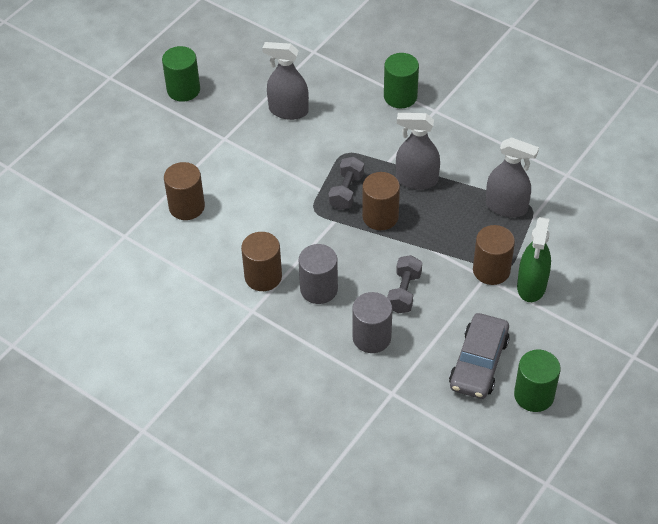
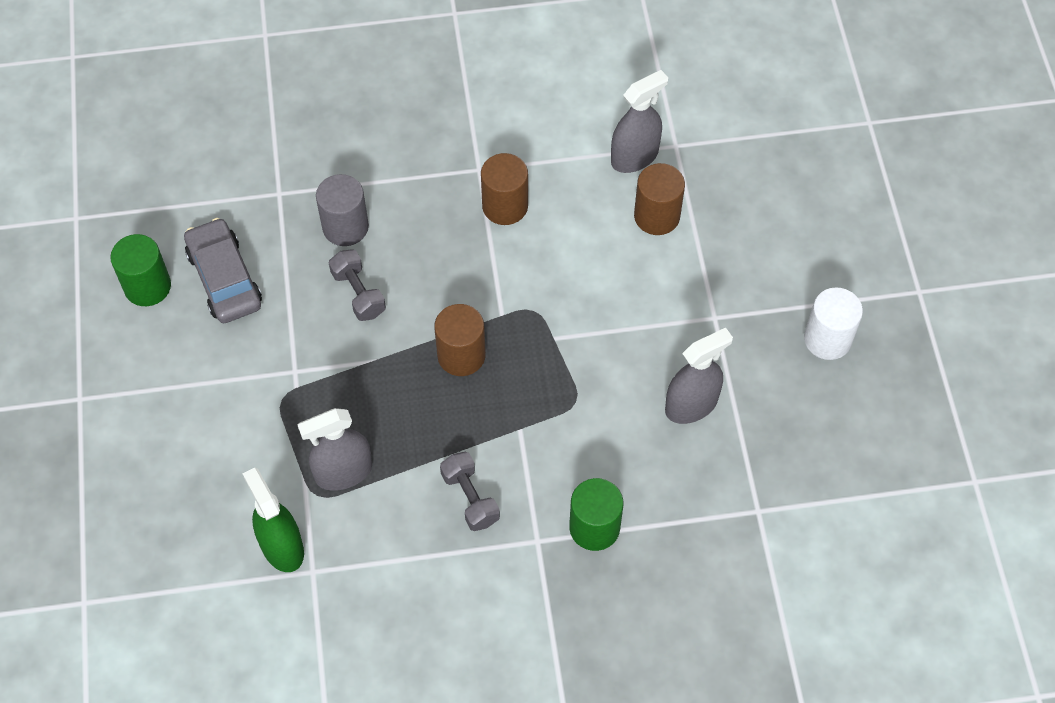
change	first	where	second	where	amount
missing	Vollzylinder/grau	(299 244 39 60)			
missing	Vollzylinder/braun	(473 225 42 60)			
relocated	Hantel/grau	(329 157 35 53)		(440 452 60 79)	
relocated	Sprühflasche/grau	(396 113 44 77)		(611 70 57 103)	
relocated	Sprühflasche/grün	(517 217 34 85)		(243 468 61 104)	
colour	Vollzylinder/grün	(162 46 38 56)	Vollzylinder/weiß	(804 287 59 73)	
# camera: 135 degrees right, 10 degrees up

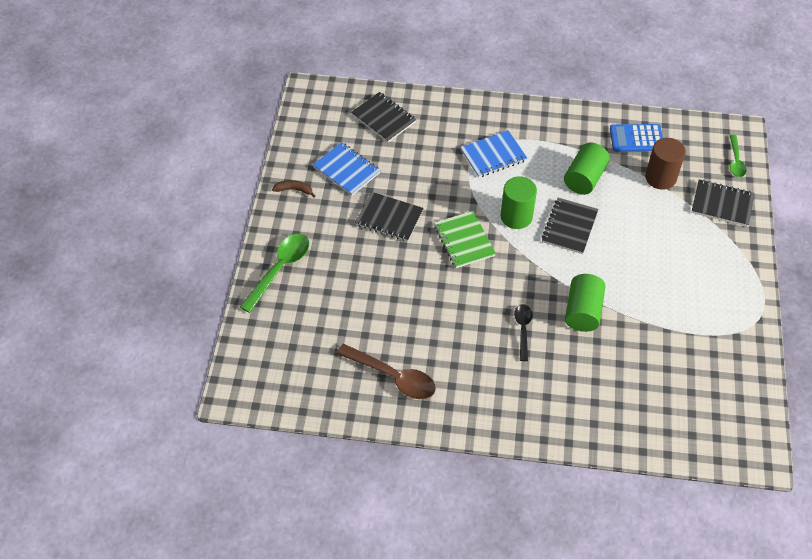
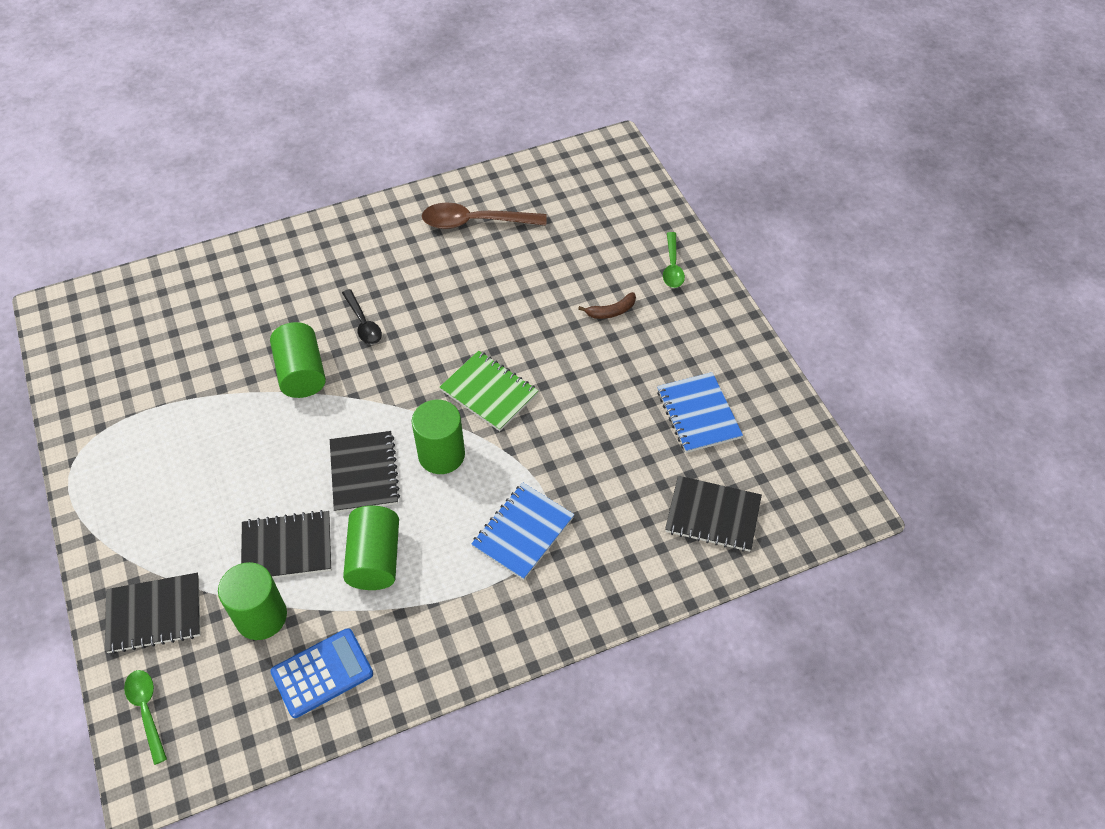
change	first	where	second	where	amount
relocated	Banane/braun	(272 180 44 18)		(578 292 58 27)	
relocated	Notizbuch/schwarz	(355 192 69 50)		(241 510 90 68)	
colour	Vollzylinder/braun	(645 138 41 52)	Vollzylinder/grün	(218 562 69 78)	
spun	Notizbuch/blau	(313 142 68 54)		(657 372 86 81)	60 degrees clockwise
size	Löffel/grün	(240 234 69 79)		(663 232 22 56)	x0.60
# camera: 150 degrees right, 0 degrees up

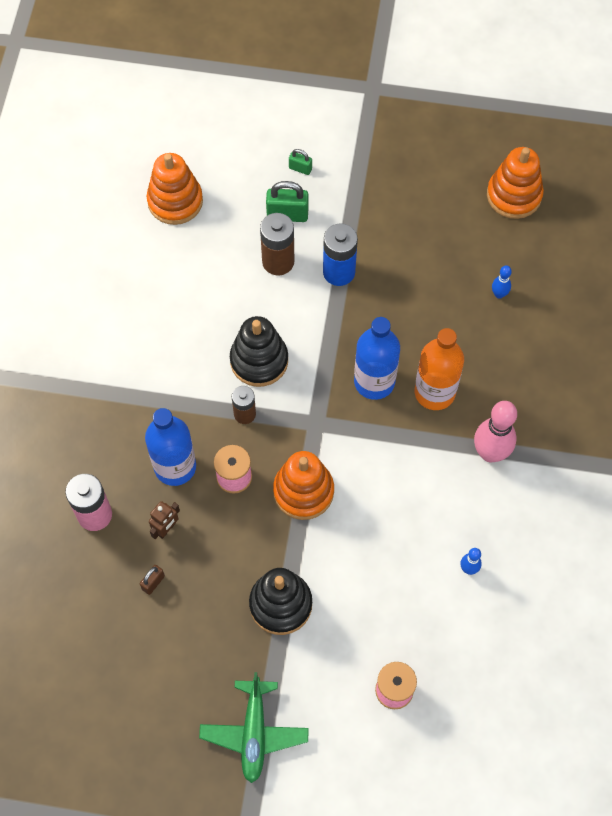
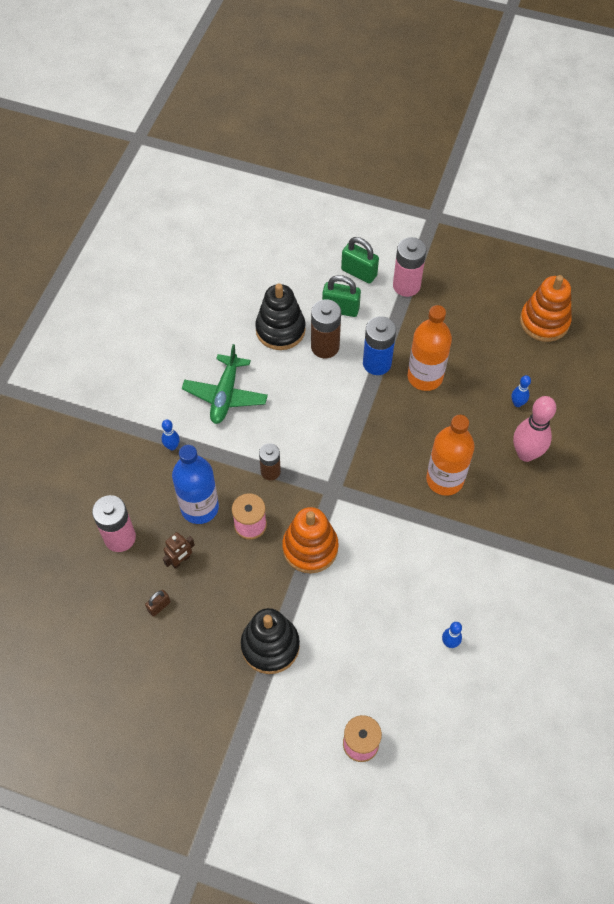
change	first	where	second	where	amount
missing	Stapelspielzeug/orange	(147 153 56 72)			
missing	Flasche/blau	(354 317 46 83)			
appeared			Bowlingkegel/blau	(162 419 18 32)	
appeared			Batterie/rosa	(393 237 33 60)	
appeared			Flasche/orange	(408 305 44 86)	
relocated	Flugzeug/grün	(199 672 110 111)		(182 344 86 80)	
relocated	Stapelspielzeug/schwarz	(230 316 58 71)		(255 284 51 66)	
relocated	Bowlingkegel/rosa	(474 401 43 61)		(513 396 43 66)	
size	Vorhängeschloss/grün	(289 149 23 26)		(341 237 38 47)	x1.79
# camera: 10 degrees right, 5 degrees down

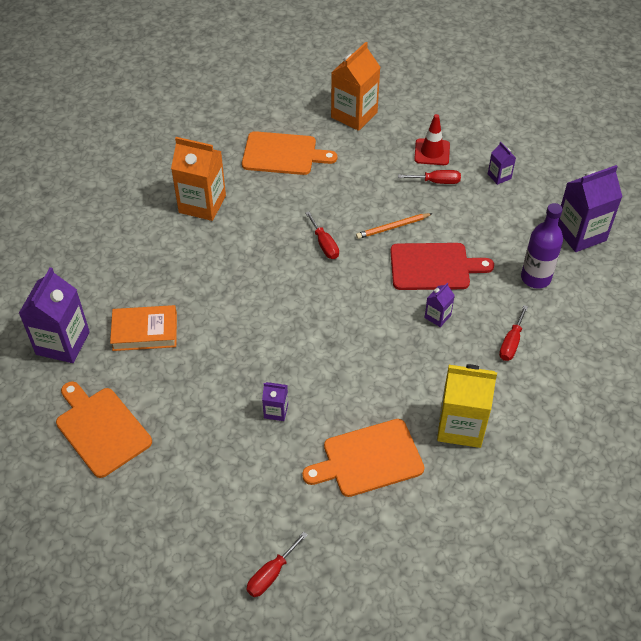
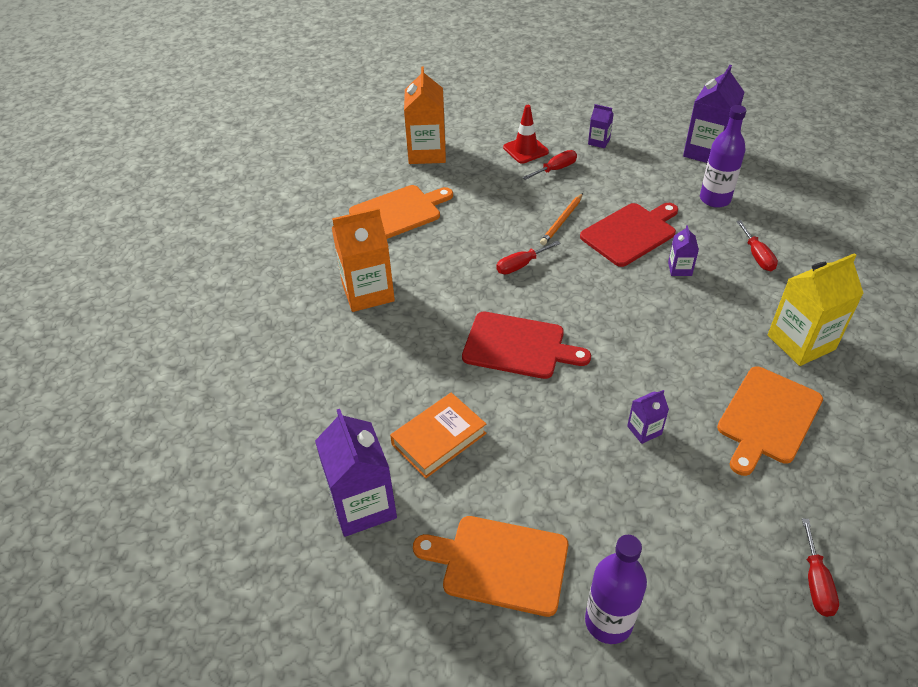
change	first	where	second	where	amount
appeared			Schneidebrett/rot	(462 312 129 67)	
appeared			Flasche/lila	(585 535 62 109)	
spun	Schraubenzieher/rot	(306 212 33 47)		(496 240 65 34)	120 degrees clockwise
# camera: 35 degrees left, 5 degrees down

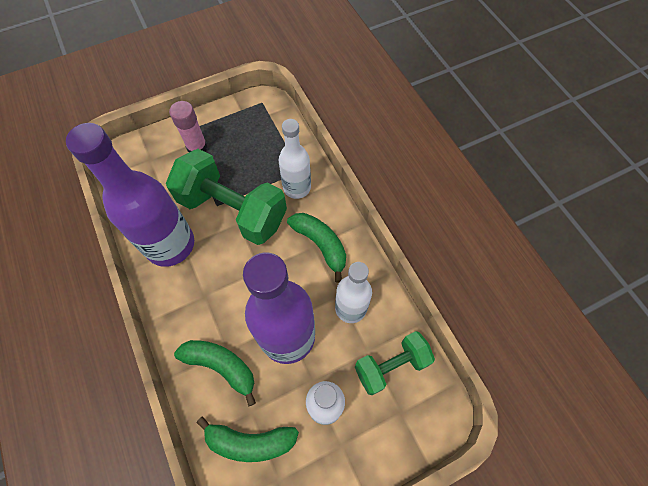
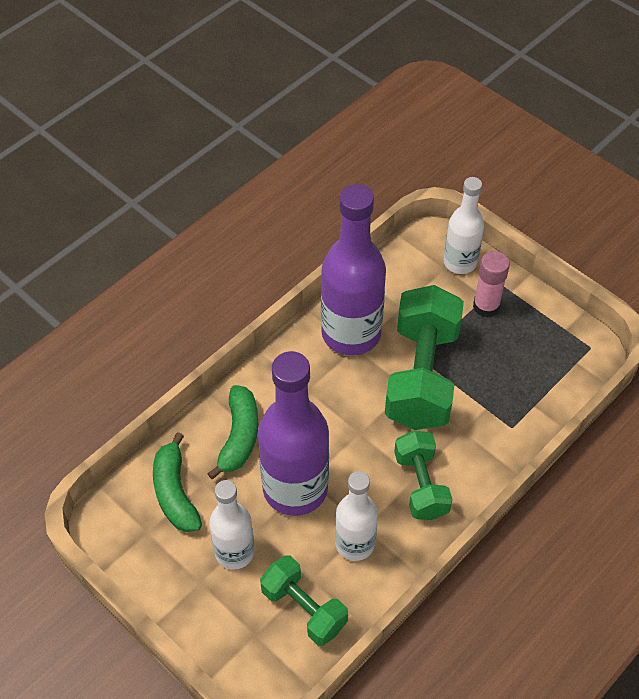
change	first	where	second	where	amount
relocated	Flasche/weiß	(279 119 32 80)		(444 177 40 97)	
exchanged	Banane/grün	(287 213 59 70)	Hantel/grün	(394 431 58 89)	
# camera: 70 degrees right, 10 degrees down

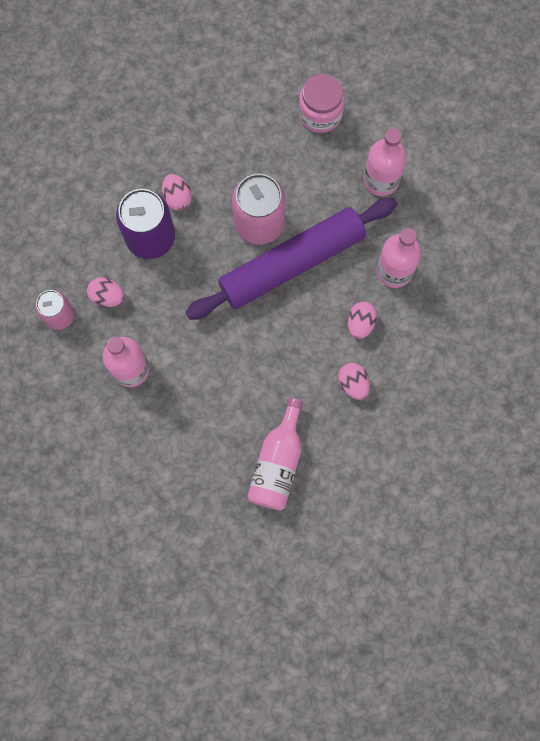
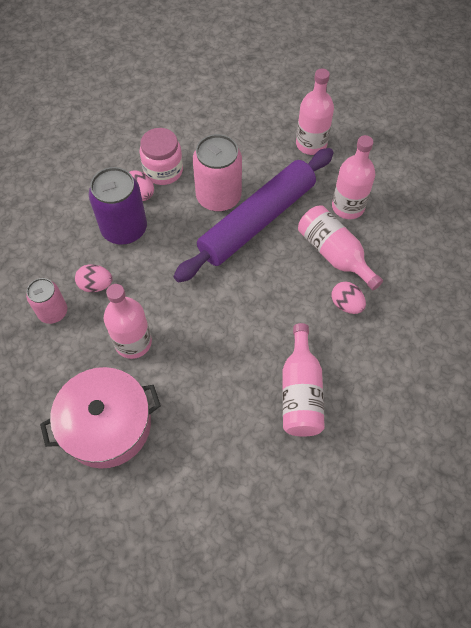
change	first	where	second	where	amount
appeared			Kochtopf/rosa	(40 367 121 102)	
relocated	Einmachglas/rosa	(298 74 47 59)		(140 128 43 57)	
exchanged	Ei/rosa	(347 302 30 37)	Flasche/rosa	(298 205 85 85)	
# camera: 15 degrees left, 15 degrees down

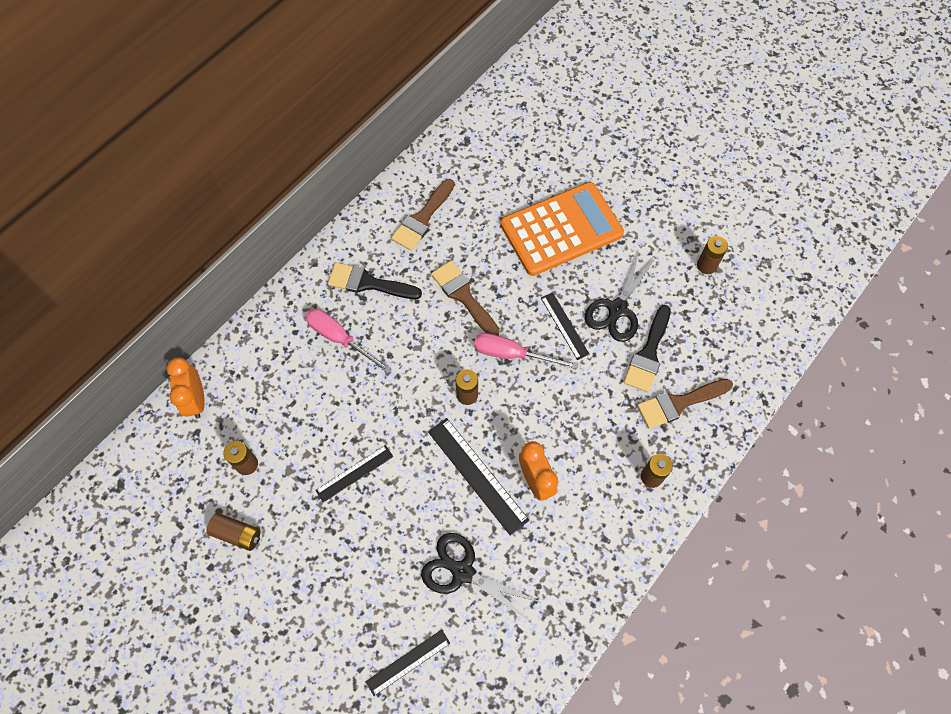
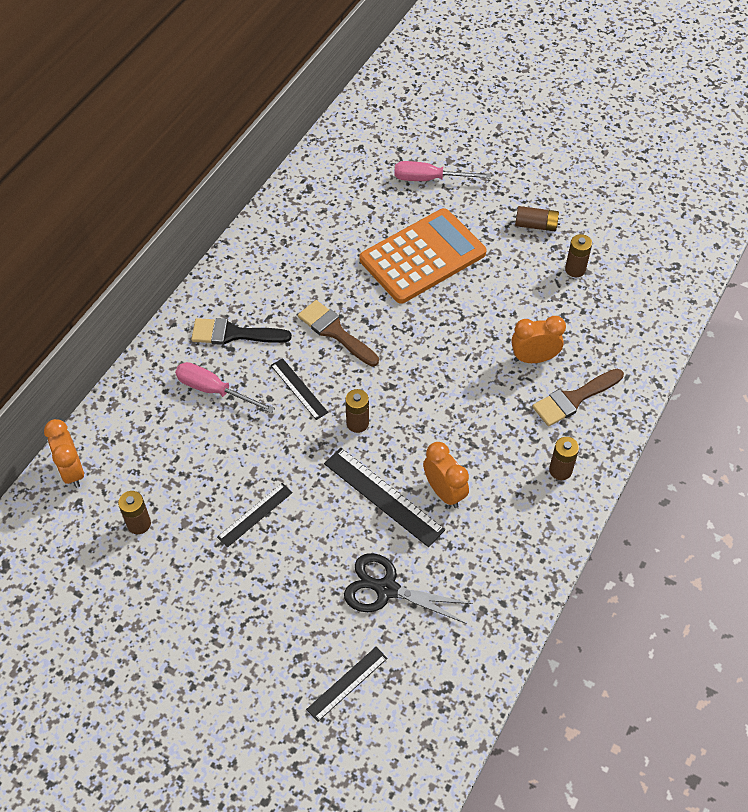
change	first	where	second	where	amount
missing	Pinsel/braun	(391 179 64 72)			
missing	Schere/schwarz	(585 251 71 91)			
relocated	Batterie/braun	(206 513 55 38)		(515 206 46 25)	
relocated	Schraubenzieher/rosa	(474 333 104 36)		(394 161 97 20)	
relocated	Lineal/schwarz	(541 292 48 68)		(271 358 57 62)	
exchanged	Pinsel/schwarz	(624 305 47 87)	Wecker/orange	(511 316 55 47)	
# camera: 10 degrees left, 10 degrees down

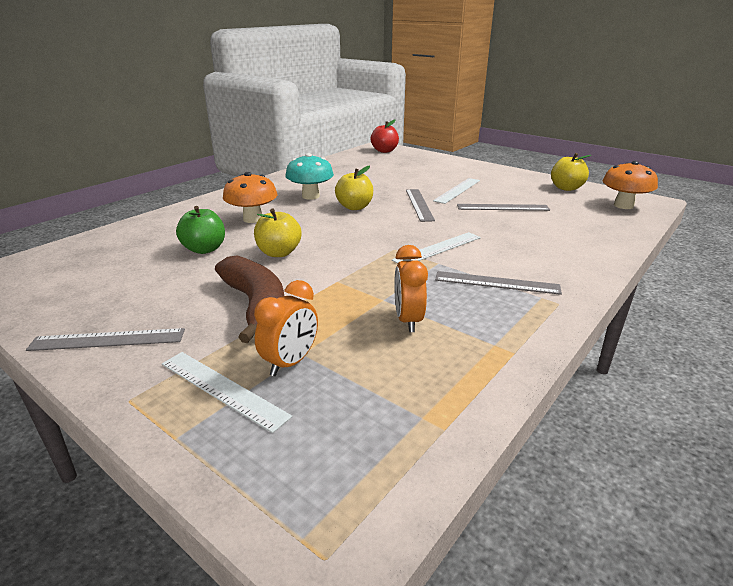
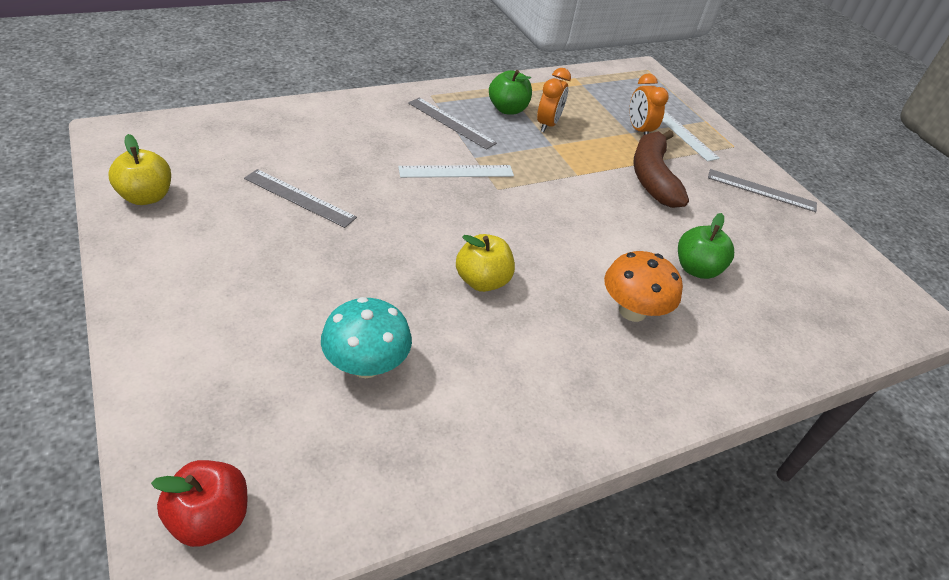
change	first	where	second	where	amount
missing	Apfel/gelb	(254 209 47 48)			
missing	Lineal/grau	(406 189 29 33)			
missing	Lineal/weiß	(433 178 47 26)			
missing	Pilz/orange	(603 161 55 48)			
appeared			Apfel/grün	(489 70 43 44)	
relocated	Pilz/türkis	(285 153 49 47)		(321 297 91 81)	
spun	Wecker/orange	(254 280 64 96)		(630 73 39 62)	75 degrees counterclockwise
# camera: 160 degrees left, 15 degrees up

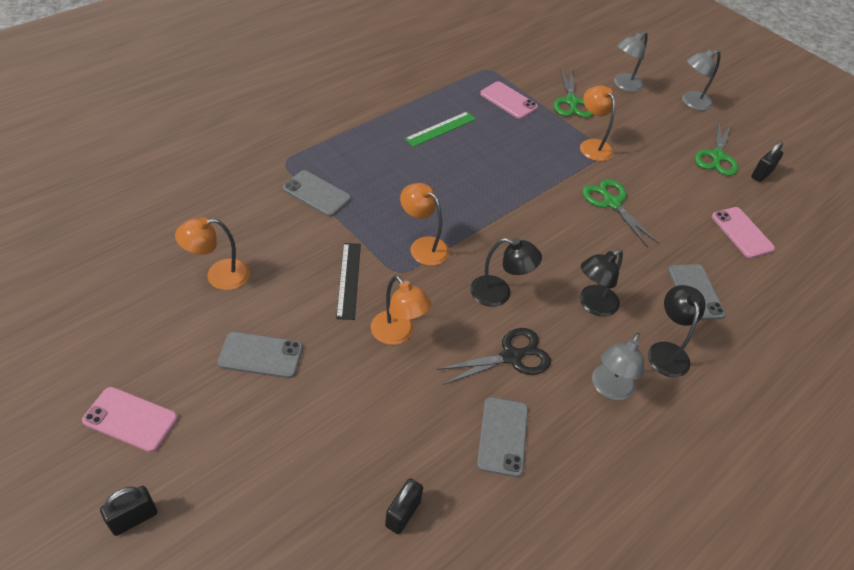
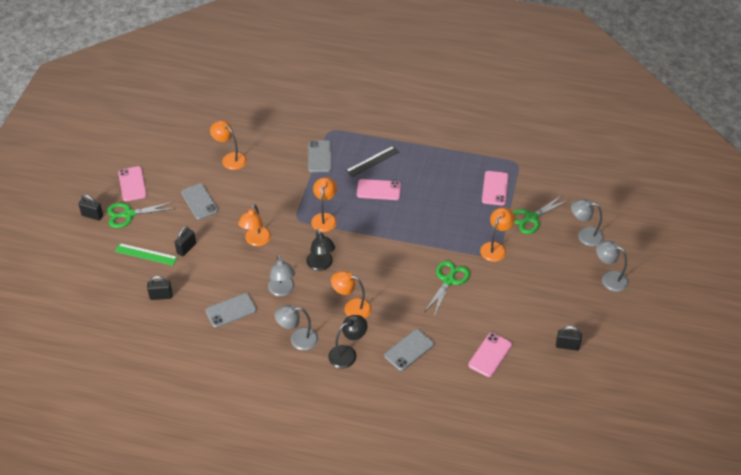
change	first	where	second	where	amount
appeared			Vorhängeschloss/schwarz	(175 226 21 30)	
appeared			Handy/rosa	(357 179 44 21)	
relocated	Lineal/schwarz	(336 243 25 77)		(346 146 53 31)	
relocated	Lineal/grün	(405 112 71 35)		(115 243 63 23)	
relocated	Schere/grün	(695 121 43 55)		(107 202 68 26)	
exchanged	Schere/schwarz	(436 328 115 57)	Lampe/grau	(268 254 27 43)	
colour	Lampe/schwarz	(580 249 43 68)	Lampe/orange	(331 271 41 47)	
# camera: 60 degrees right, 0 degrees up

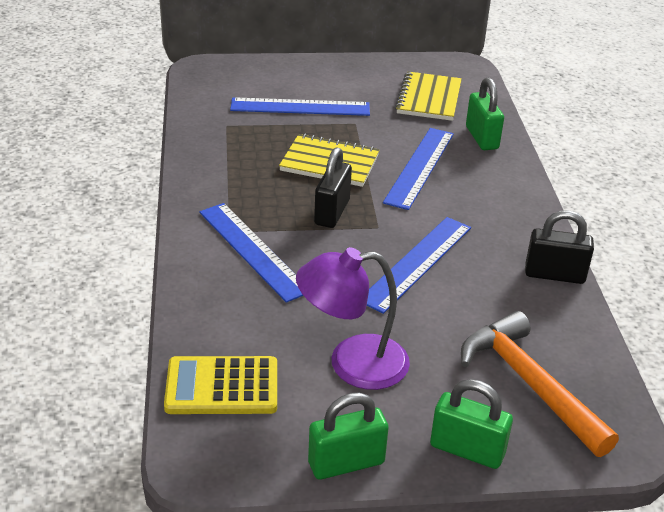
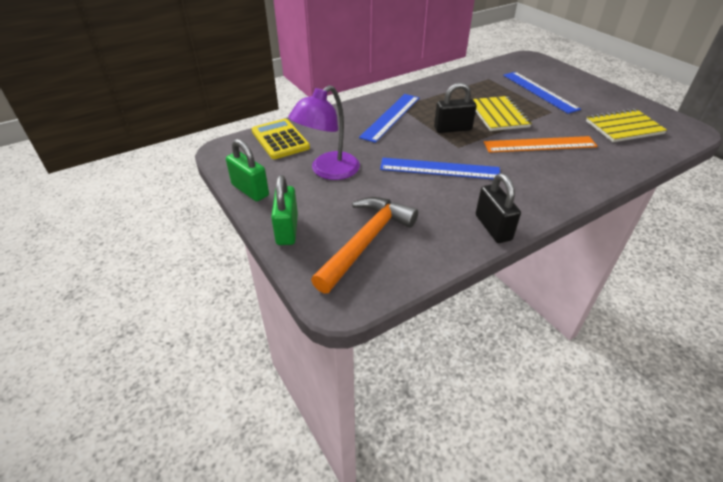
change	first	where	second	where	amount
missing	Vorhängeschloss/grün	(466 78 38 72)			
colour	Lineal/blau	(383 128 71 82)	Lineal/orange	(484 136 114 17)	
spun	Lampe/lila	(296 247 114 143)		(288 85 72 95)	105 degrees counterclockwise
# camera: 65 degrees right, 5 degrees up

